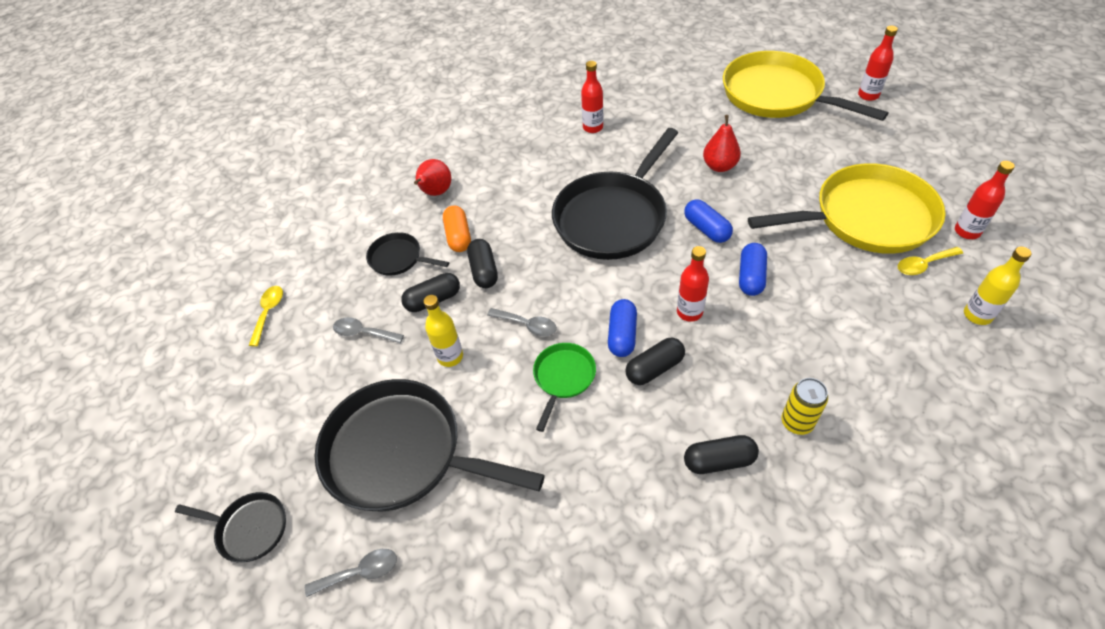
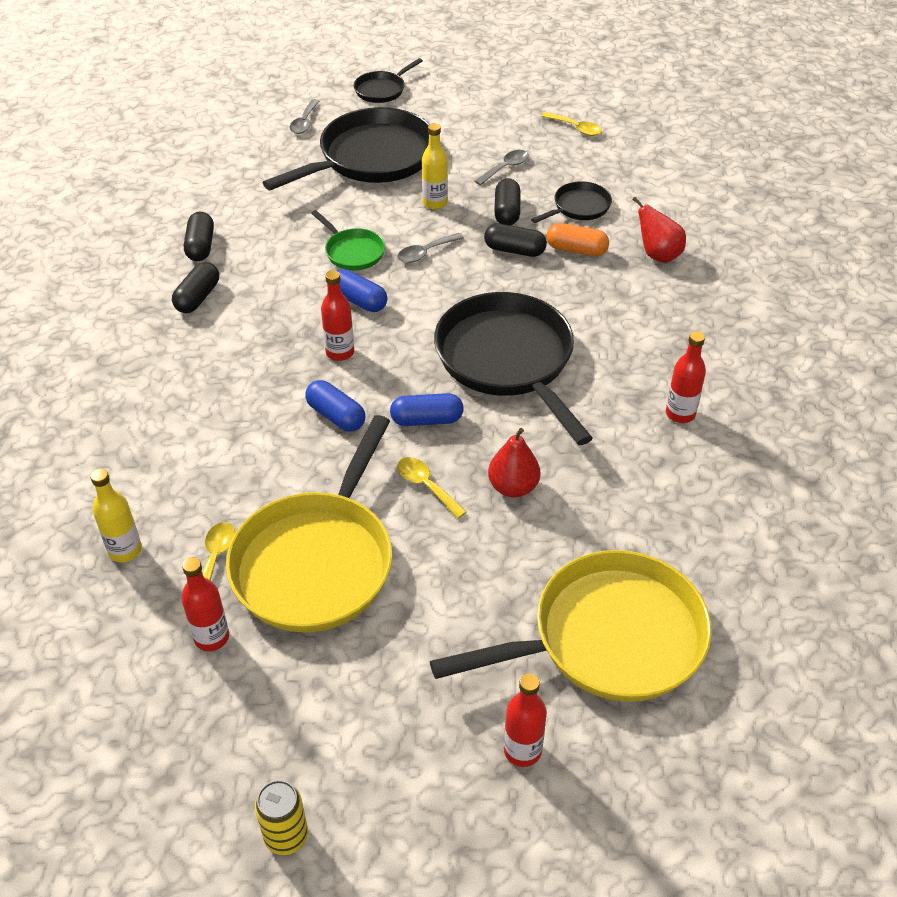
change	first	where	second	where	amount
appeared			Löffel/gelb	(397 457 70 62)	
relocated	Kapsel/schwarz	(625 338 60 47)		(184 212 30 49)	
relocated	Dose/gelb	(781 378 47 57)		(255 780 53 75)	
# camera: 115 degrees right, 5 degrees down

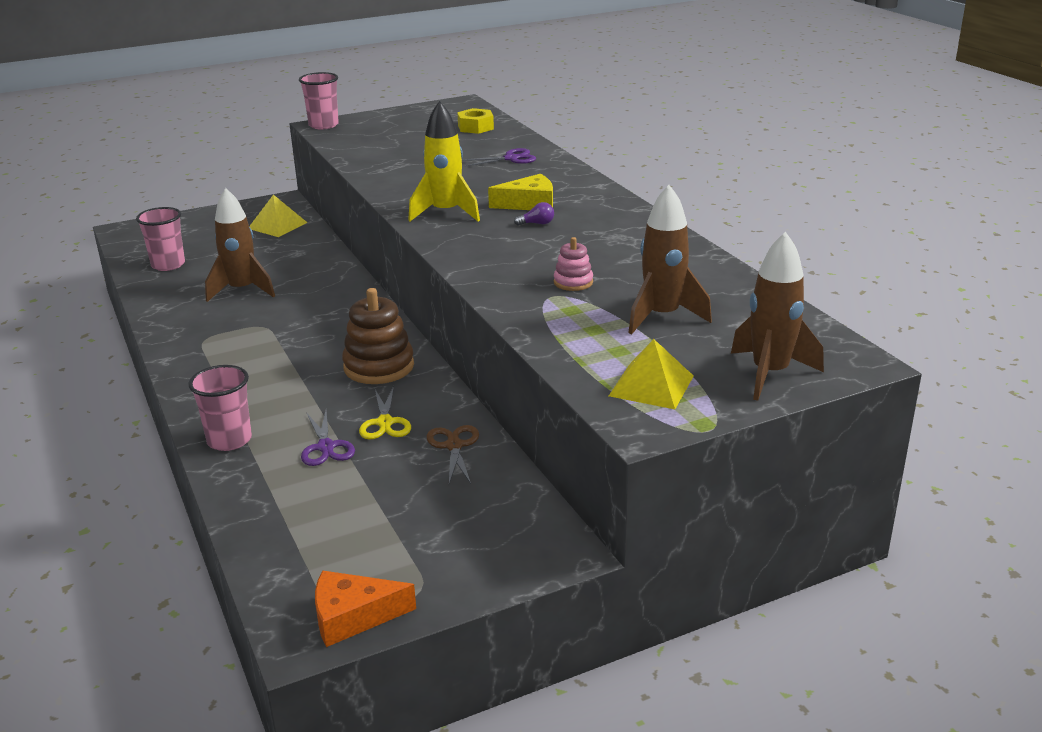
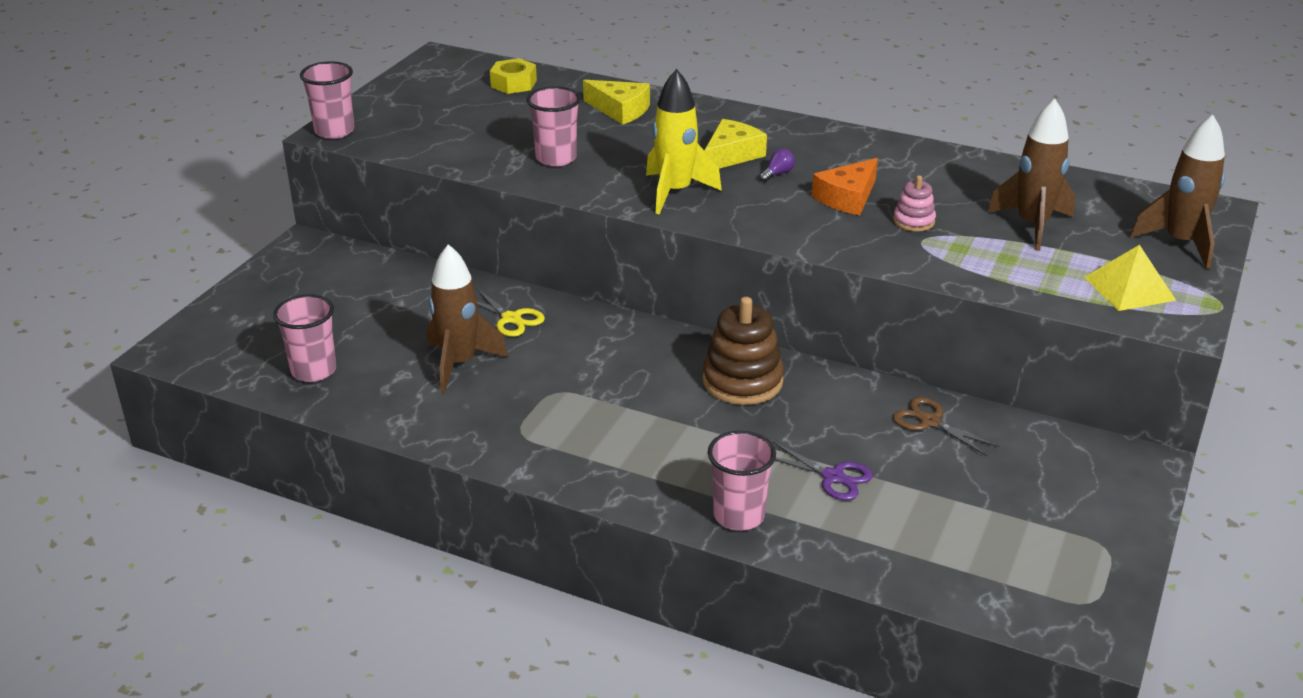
change	first	where	second	where	amount
missing	Pyramide/gelb	(249 195 58 42)			
appeared			Becher/rosa	(527 86 54 80)	
relocated	Käse/orange	(315 570 101 77)		(812 158 66 57)	
relocated	Schere/gelb	(359 386 52 53)		(476 288 69 49)	
exchanged	Schere/lila	(462 148 74 19)	Käse/gelb	(583 80 67 45)	
# camera: 40 degrees left, 5 degrees up

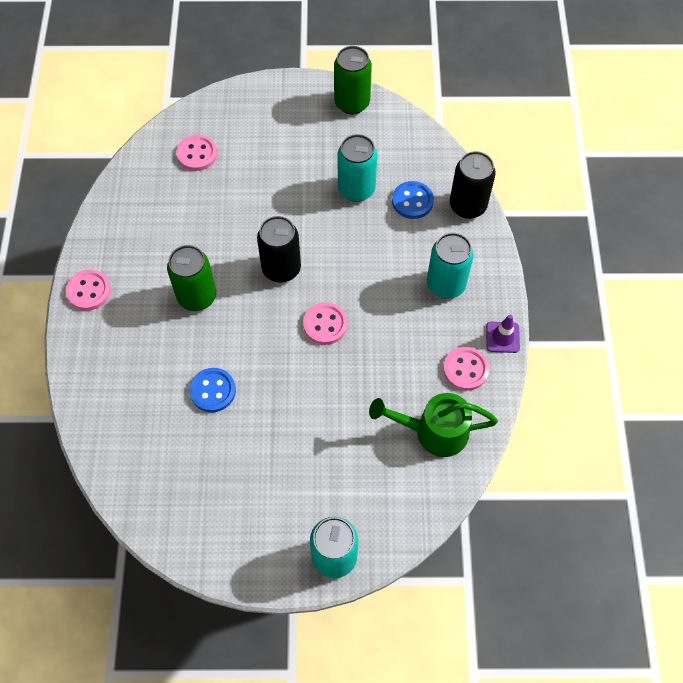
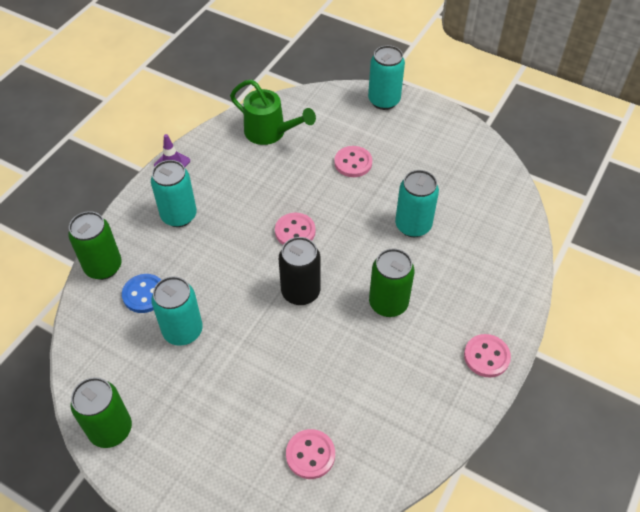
change	first	where	second	where	amount
relocated	Knopf/rosa	(443 347 46 44)		(334 146 38 31)	
exchanged	Knopf/blau	(189 368 47 44)	Dose/türkis	(395 170 44 67)	
colour	Dose/schwarz	(450 151 46 68)	Dose/grün	(68 211 54 69)	
# camera: 150 degrees left, 10 degrees down

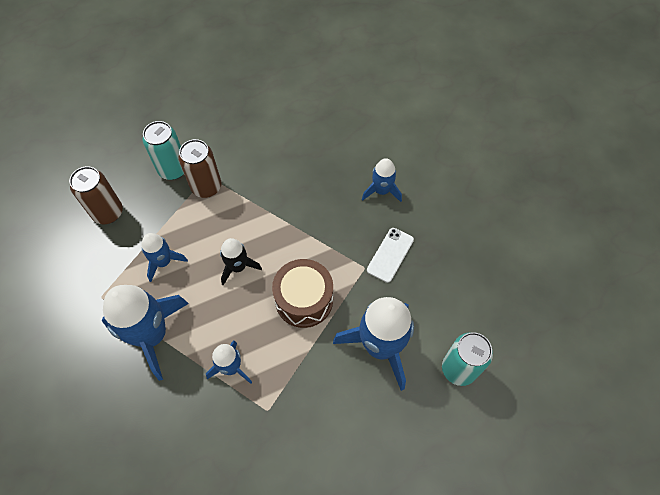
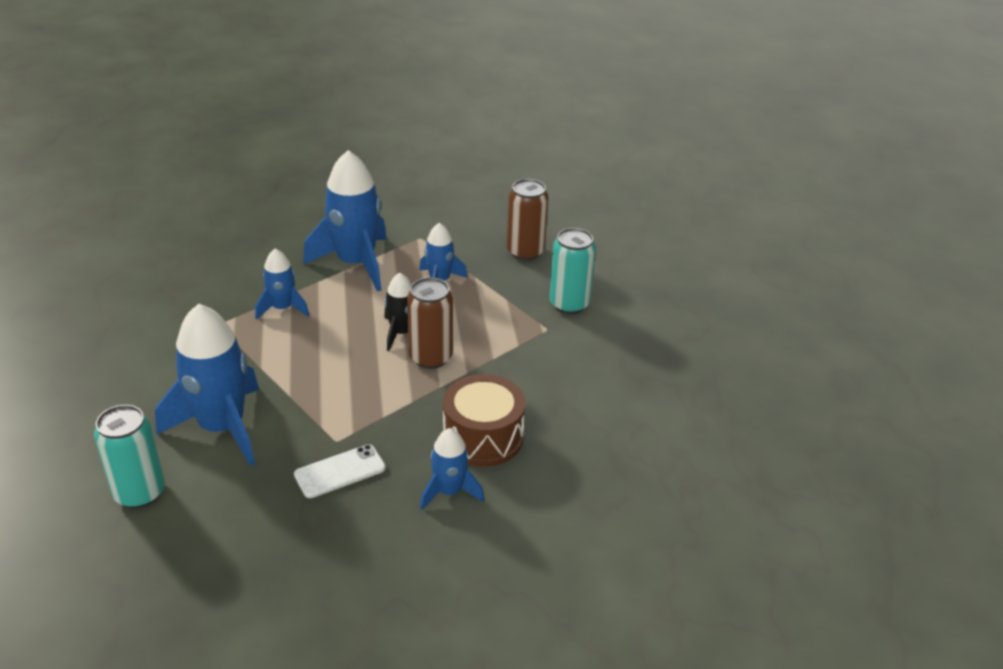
change	first	where	second	where	amount
relocated	Dose/braun	(179 139 43 59)		(407 277 46 92)	
relocated	Trommel/braun	(272 259 61 69)		(443 374 83 93)	
spun	Handy/weiß	(367 228 47 55)		(294 444 92 54)	75 degrees counterclockwise
# camera: 105 degrees right, 25 degrees down

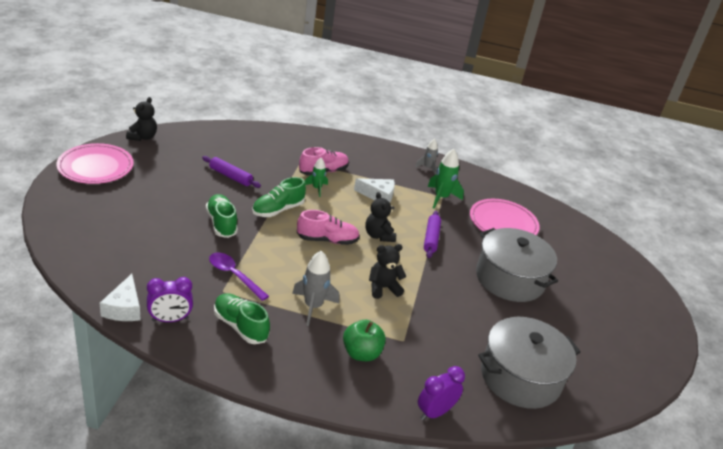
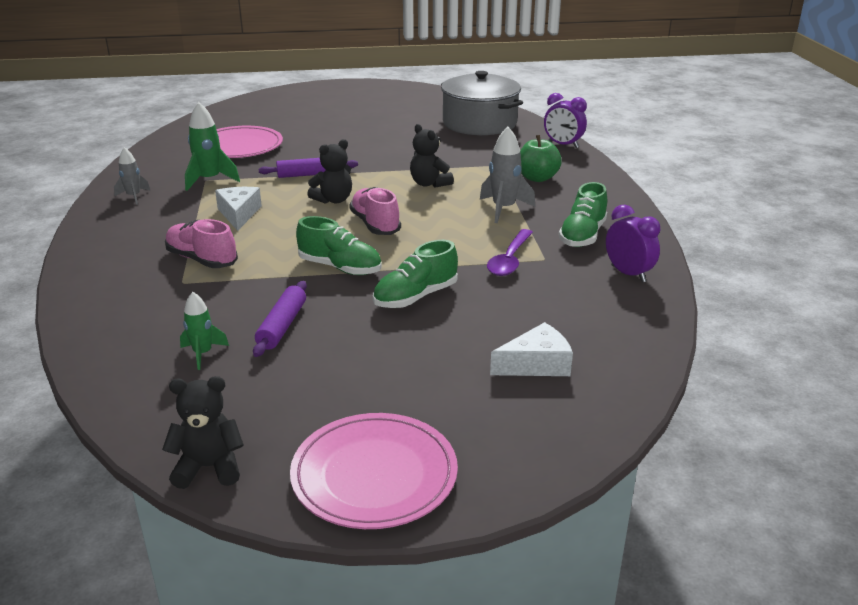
change	first	where	second	where	amount
missing	Kochtopf/grau	(476 228 82 74)			
relocated	Käse/weiß	(100 274 41 47)		(490 322 83 54)	
relocated	Rakete/grün	(305 158 23 39)		(180 292 49 78)	
# camera: 105 degrees left, 5 degrees down

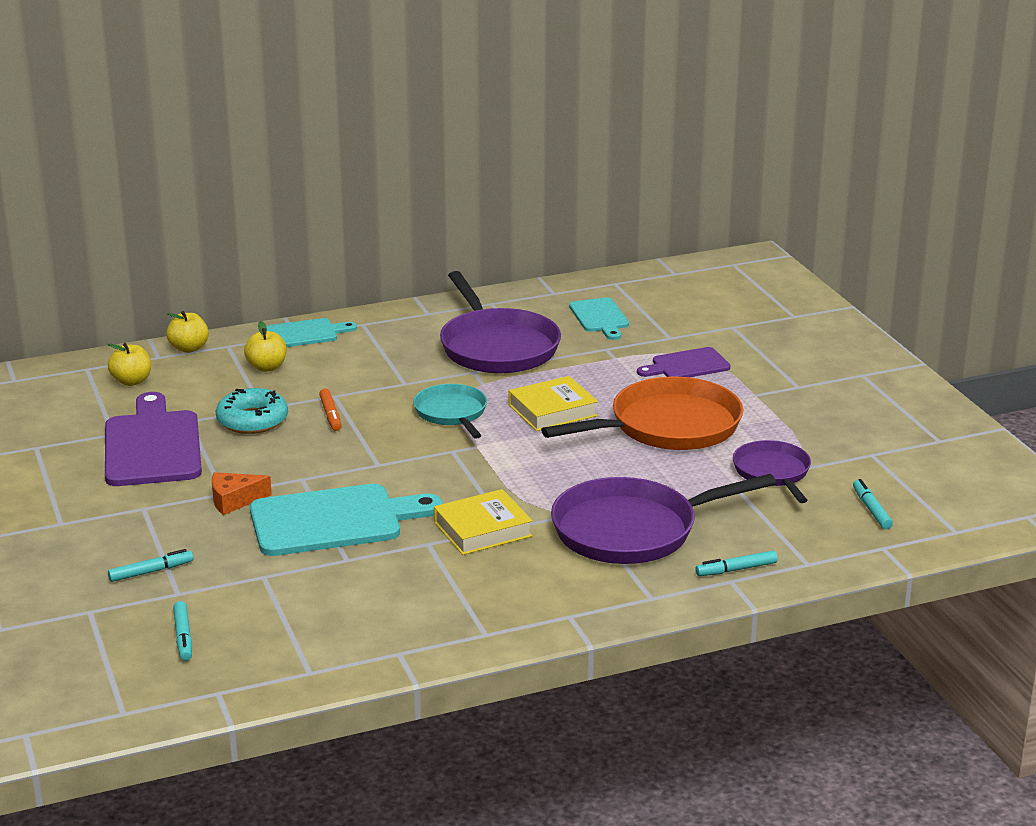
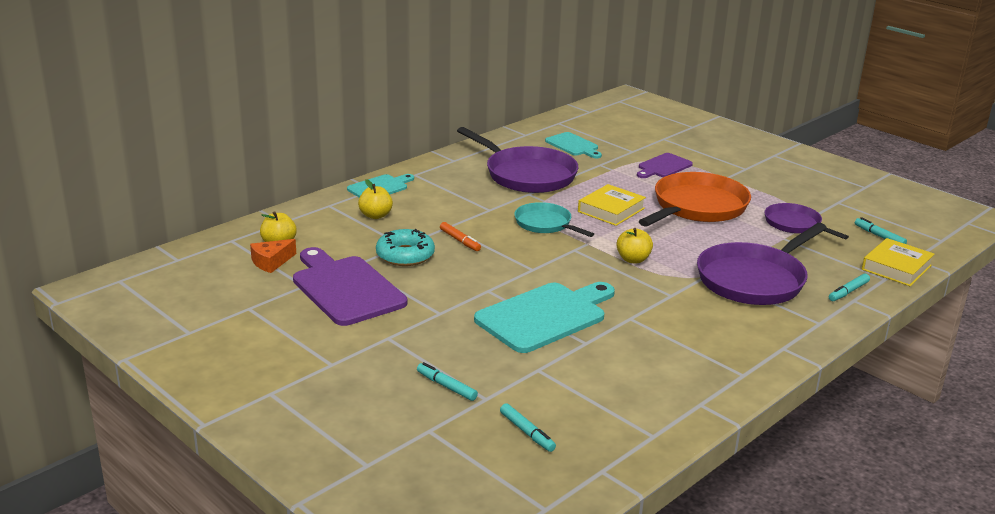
change	first	where	second	where	amount
relocated	Apfel/gelb	(166 311 43 42)		(616 228 37 36)	
relocated	Käse/orange	(212 472 60 43)		(250 239 46 34)	
relocated	Buch/gelb	(434 489 98 66)		(862 238 72 48)	
spun	Filzstift/türkis	(108 549 86 33)		(417 362 61 39)	90 degrees counterclockwise
# camera: 25 degrees left, 0 degrees up

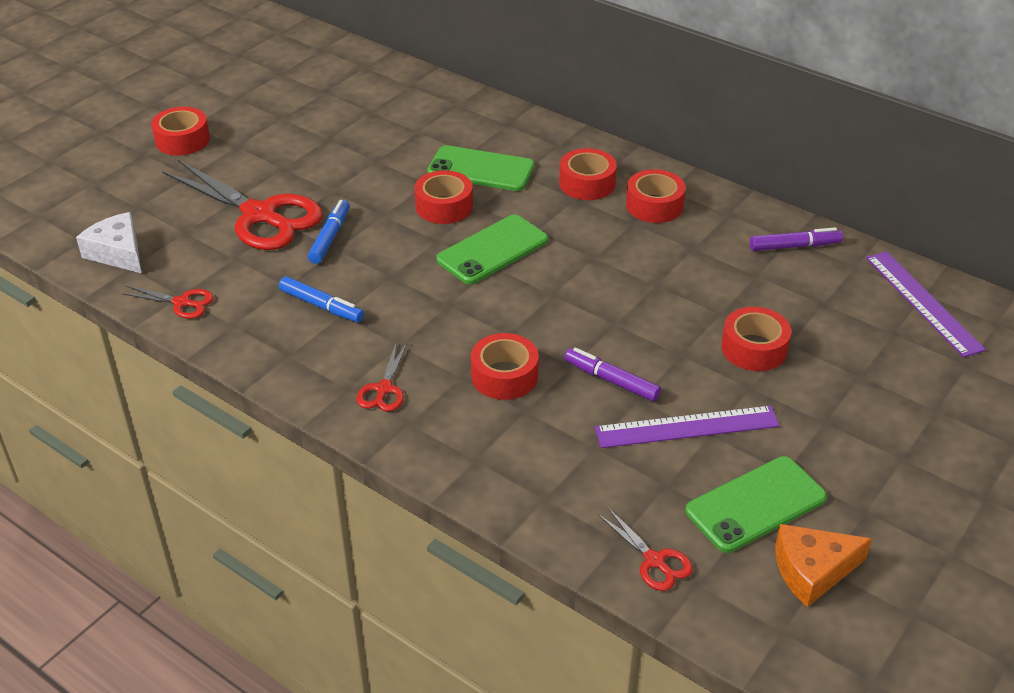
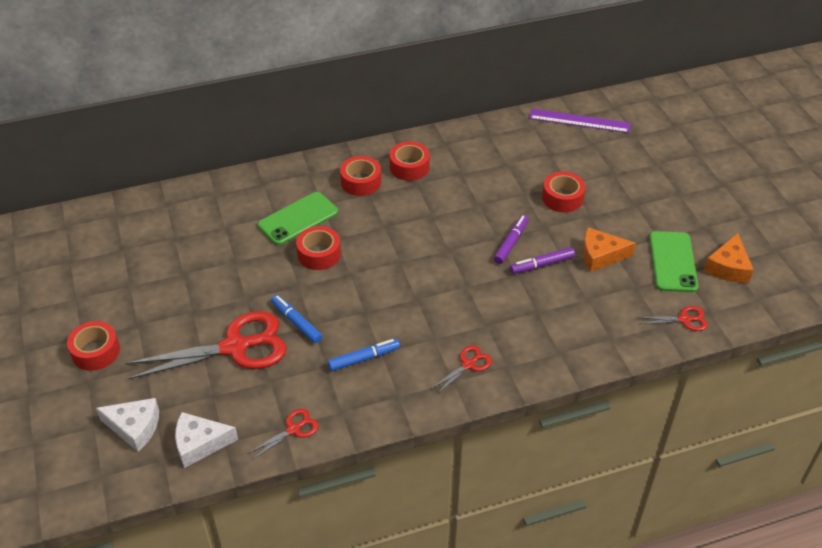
change	first	where	second	where	amount
missing	Handy/grün	(436 214 112 70)			
missing	Klebeband/rot	(471 333 68 67)			
appeared			Käse/weiß	(96 398 63 54)	
relocated	Filzstift/lila	(750 227 93 24)		(494 215 34 49)	
exchanged	Lineal/lila	(595 406 185 42)	Käse/orange	(582 227 54 45)	
spun	Schere/rot	(356 343 51 69)		(431 345 61 49)	90 degrees counterclockwise
# camera: 55 degrees left, 5 degrees up

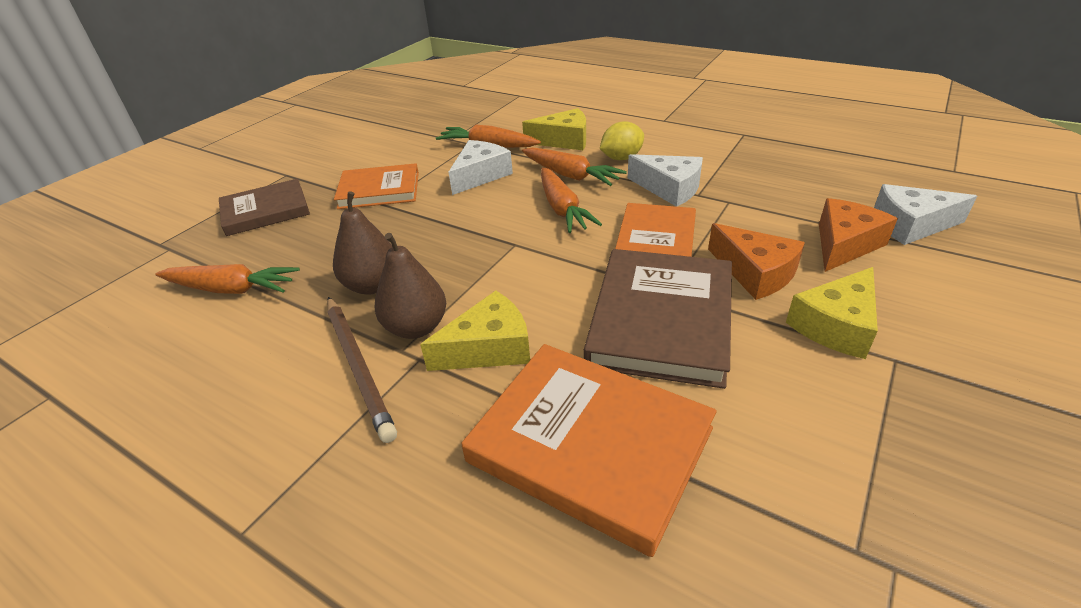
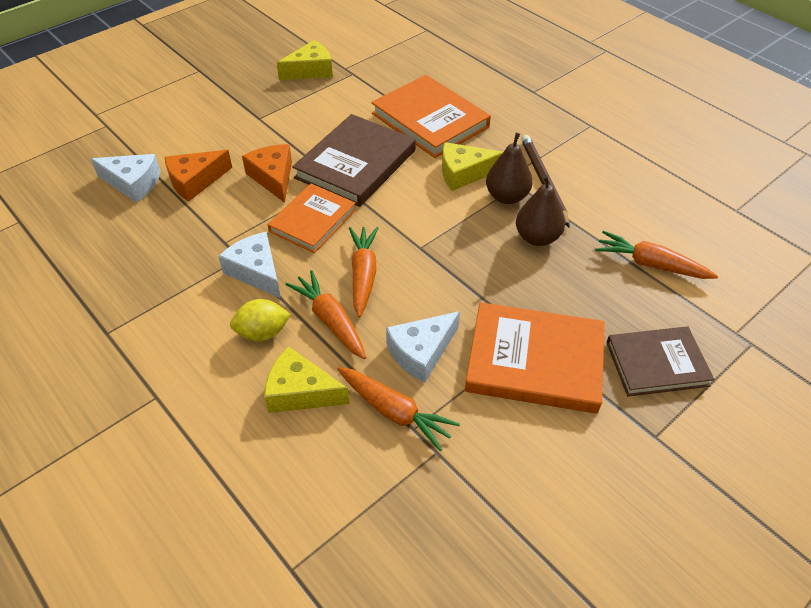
change	first	where	second	where	amount
relocated	Käse/gelb	(786 267 92 92)		(277 40 56 40)	
size	Buch/orange	(334 163 85 46)		(465 302 140 112)	x1.52
# camera: 165 degrees left, 10 degrees up

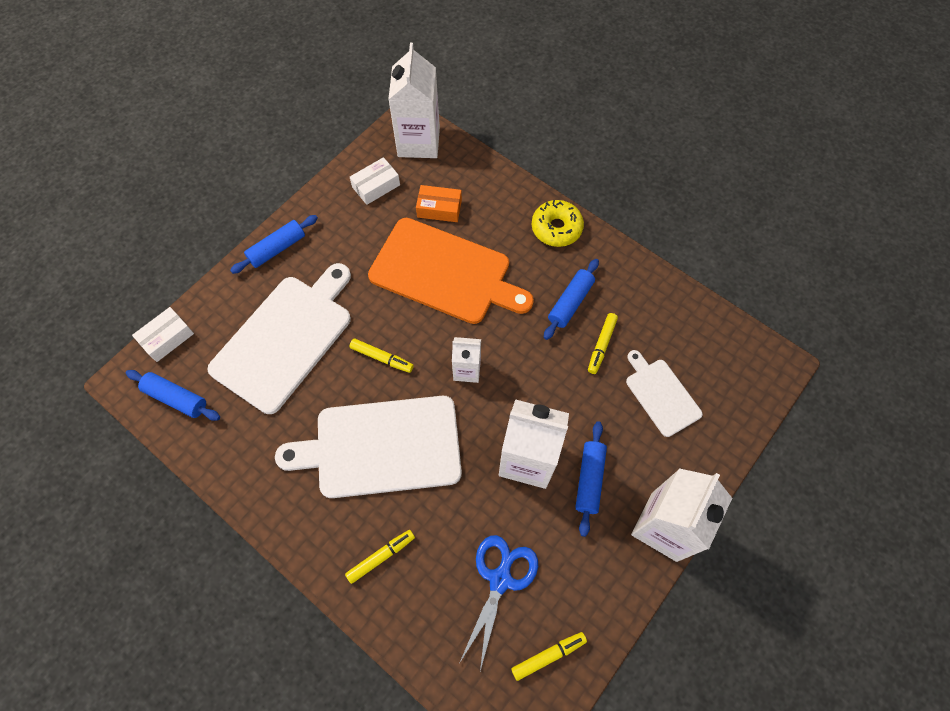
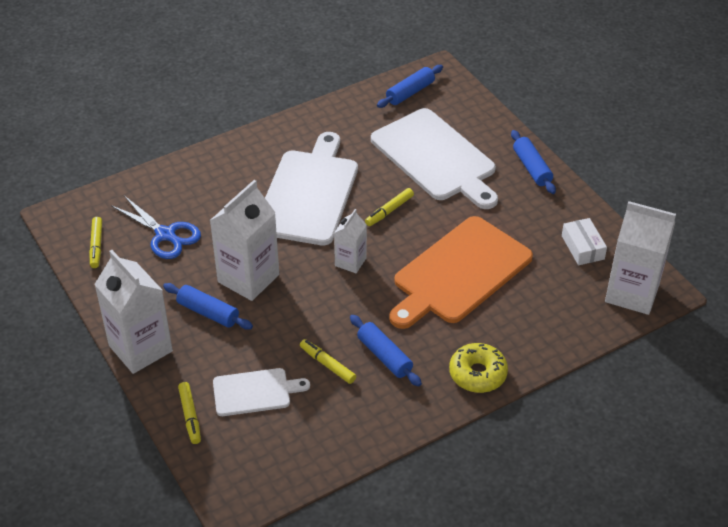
change	first	where	second	where	amount
missing	Schachtel/weiß	(132 307 62 55)			
missing	Schachtel/orange	(416 185 46 37)			
relocated	Filzstift/gelb	(345 530 70 54)		(178 382 23 62)	
# camera: 110 degrees right, 20 degrees down

